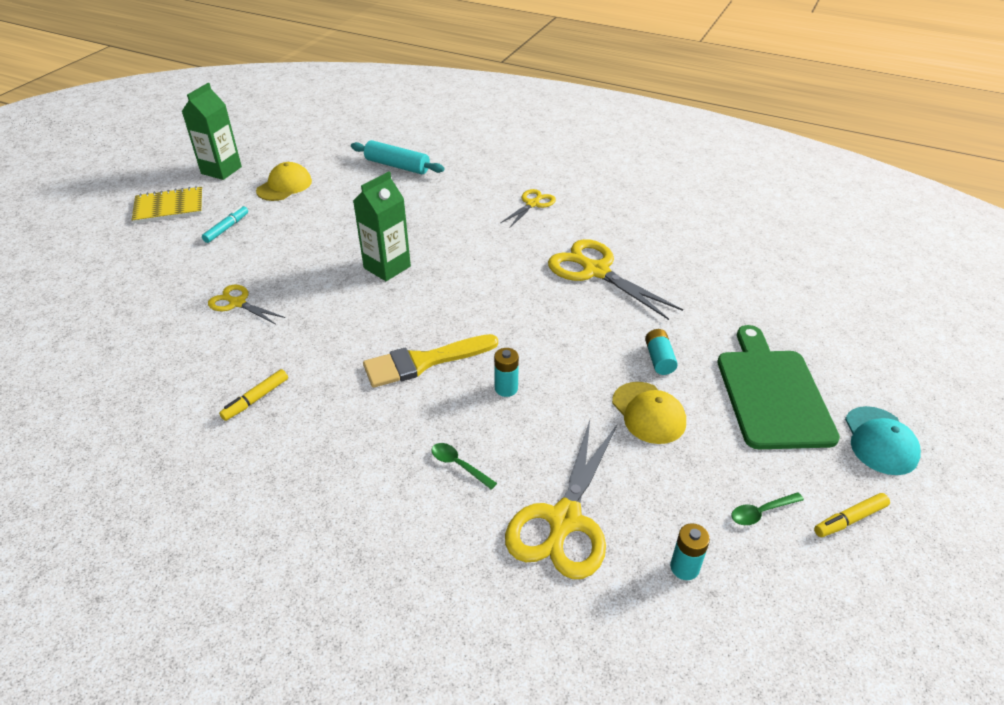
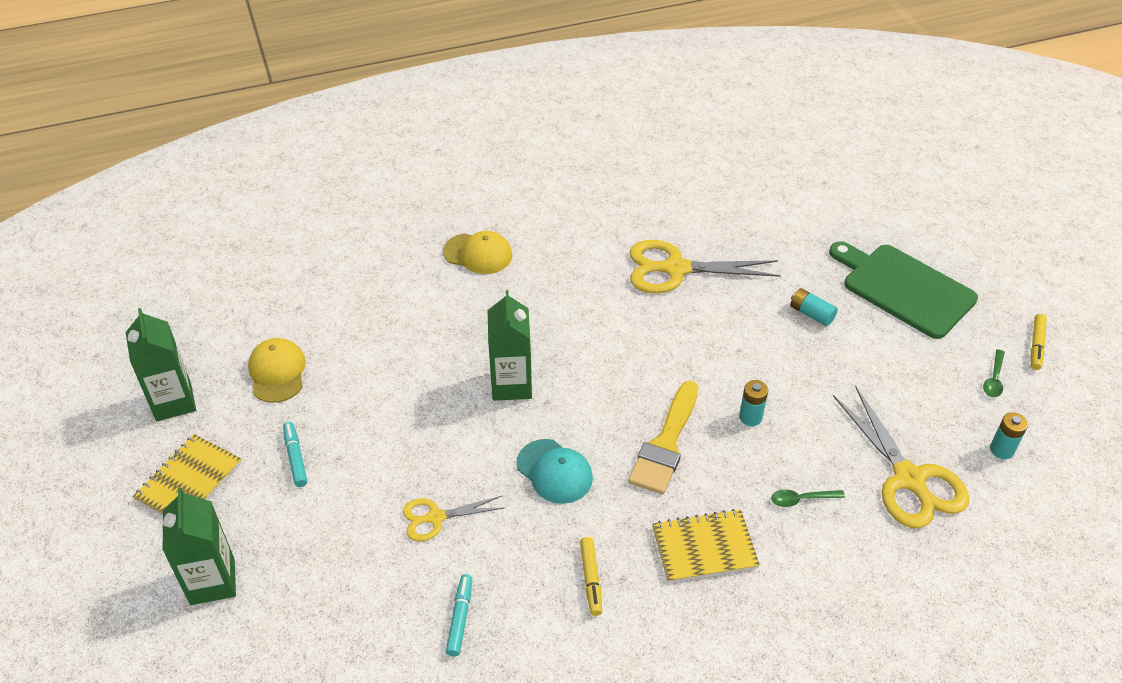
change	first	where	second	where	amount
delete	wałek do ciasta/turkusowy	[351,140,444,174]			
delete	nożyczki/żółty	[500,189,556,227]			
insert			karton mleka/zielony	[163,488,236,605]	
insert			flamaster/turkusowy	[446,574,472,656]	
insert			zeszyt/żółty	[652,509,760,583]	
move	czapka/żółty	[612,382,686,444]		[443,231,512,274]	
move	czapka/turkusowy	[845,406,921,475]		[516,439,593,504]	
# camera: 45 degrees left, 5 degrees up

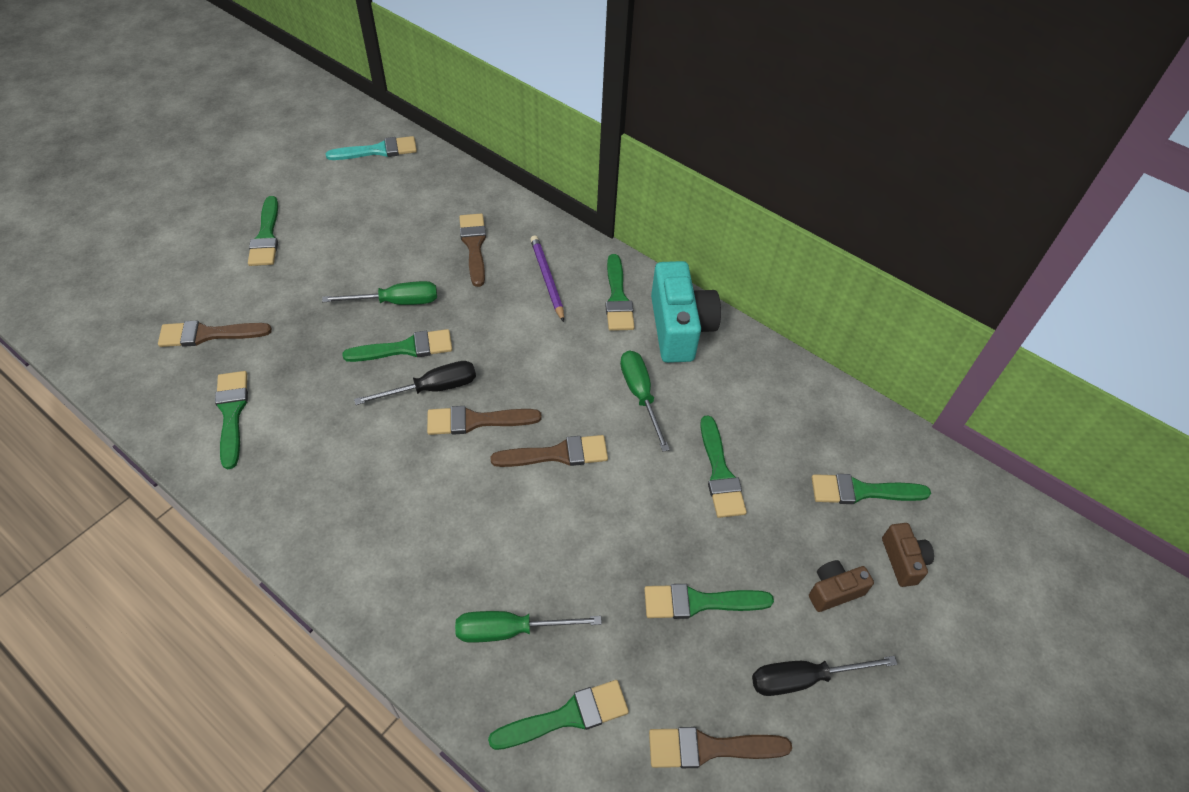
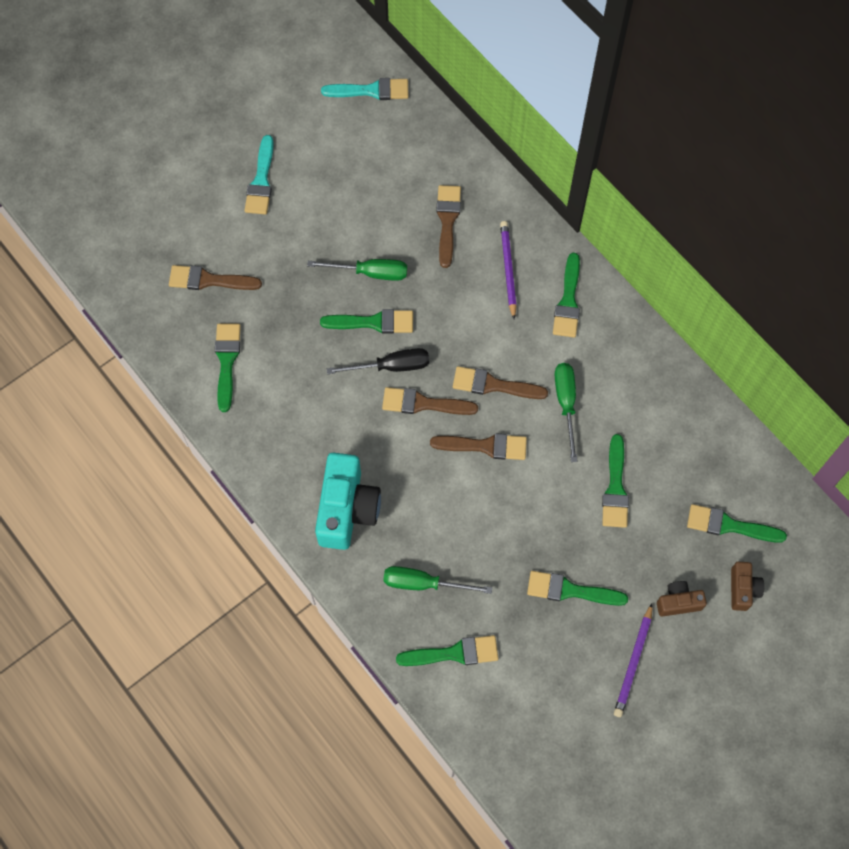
change	first	where	second	where	amount
move	pędzel/brązowy	[649,727,792,768]		[453,366,548,399]	
move	aparat fotograficzny/turkusowy	[651,261,721,363]		[315,453,381,550]	
replace	śrubokręt/czarny	[752,656,897,696]	ołówek/fioletowy	[614,604,652,717]	
recolor	pędzel/zielony	[248,196,278,266]	pędzel/turkusowy	[245,135,274,215]	
# camera: 15 degrees right, 15 degrees up

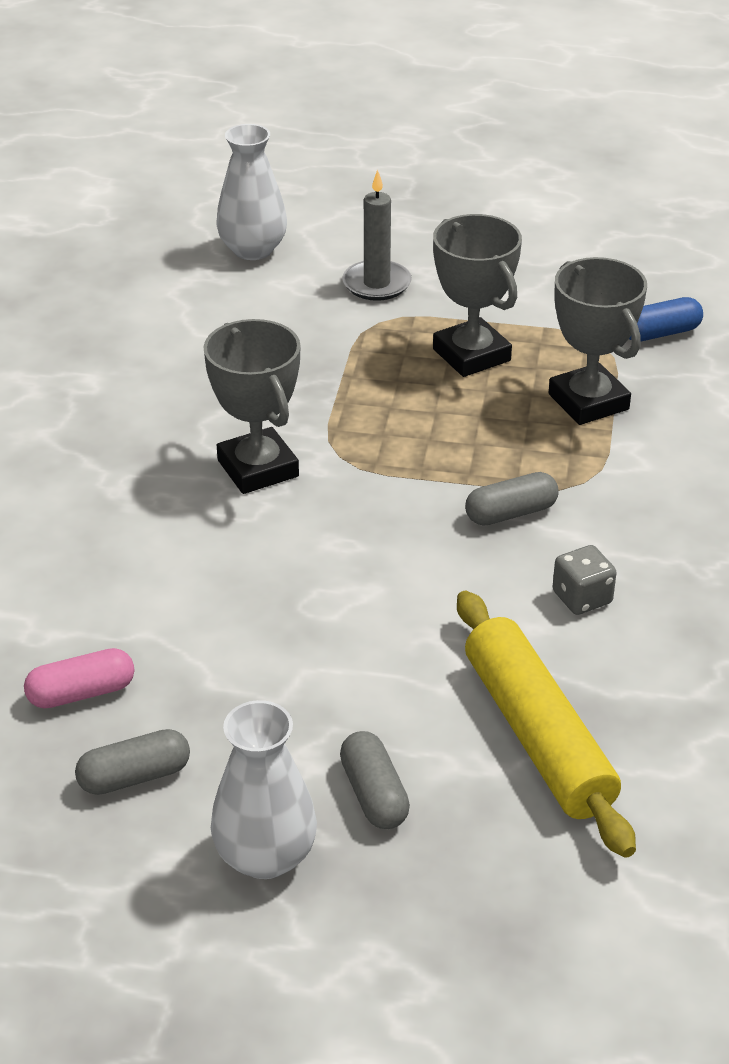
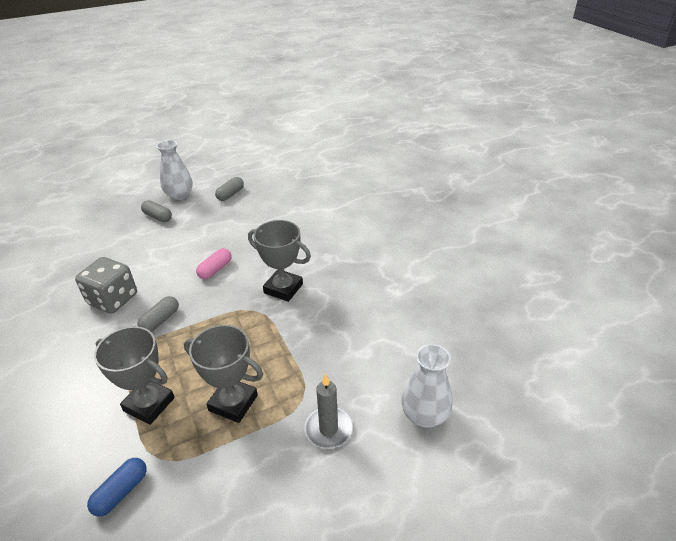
change	first	where	second	where	amount
delete	wałek do ciasta/żółty	[457,591,636,858]			
move	kapsułka/różowy	[24,648,134,708]		[196,248,232,279]	
resize	kostka do gry/szary	[553,545,617,615]		[75,257,137,314]	x1.85
# camera: 145 degrees right, 0 degrees up

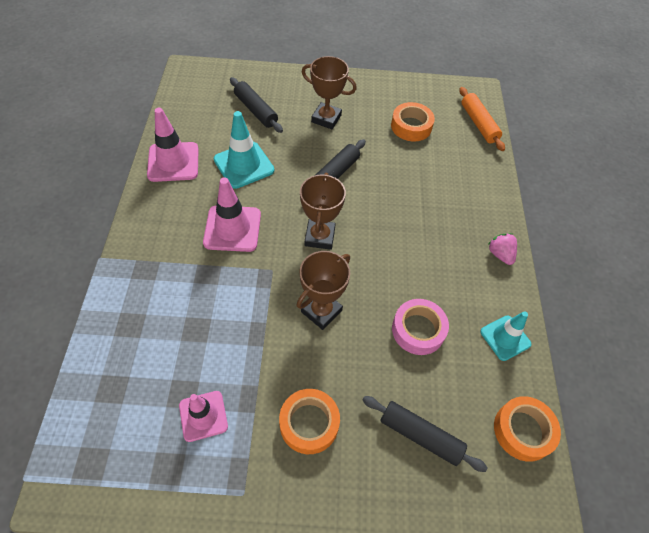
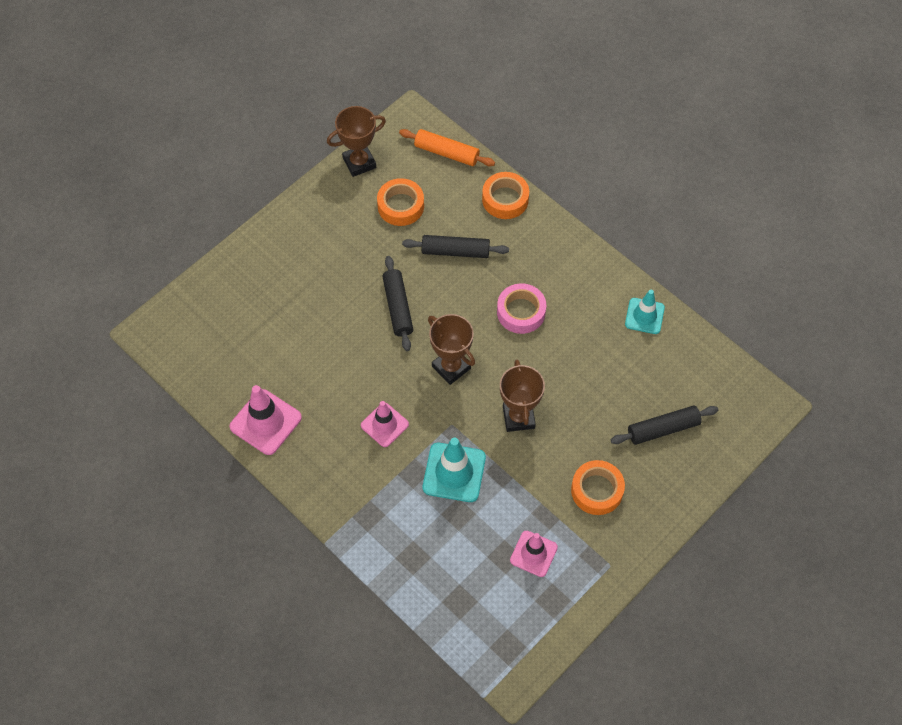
change	first	where	second	where	amount
delete	truskawka/różowy	[488,233,517,265]			
move	pachołek/turkusowy	[214,111,274,189]		[423,438,486,502]	
move	wałek do ciasta/czarny	[230,77,283,133]		[402,235,509,258]	
move	puchar/brązowy	[302,56,357,129]		[327,106,386,177]	
move	taśma klejąca/różowy	[392,299,449,355]		[497,283,546,334]	
move	taśma klejąca/pomarańczowy	[494,396,561,462]		[482,172,529,219]	
resize	pachołek/różowy	[203,177,261,252]		[361,401,409,447]	x0.67
# camera: 45 degrees left, 5 degrees up

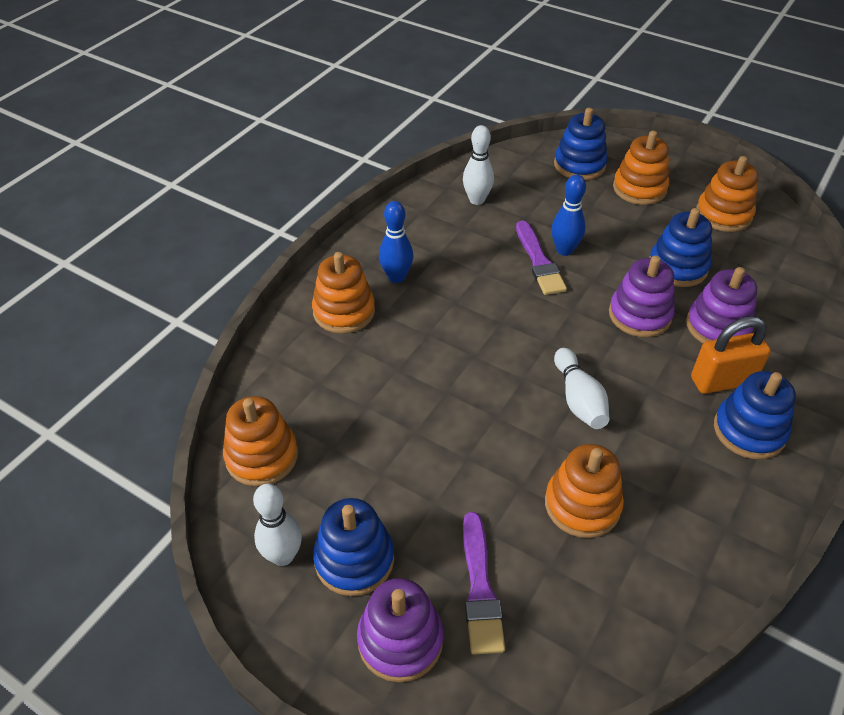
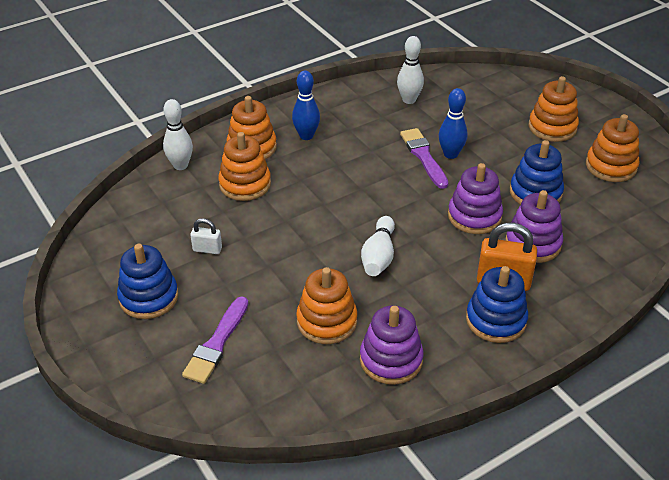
change	first	where	second	where	amount
delete	zabawka nakładanka/niebieski	[554,108,608,180]			
insert			kłódka/biały	[190,218,222,254]	
move	zabawka nakładanka/pomarańczowy	[223,396,298,486]		[218,132,271,201]	
move	kręgiel/biały	[253,484,302,566]		[163,99,193,170]	
move	zabawka nakładanka/fioletowy	[357,578,444,683]		[360,306,423,385]	
rotate	pędzel/fioletowy	[516,221,567,295]		[400,128,448,189]	150 degrees clockwise
# camera: 25 degrees right, 5 degrees down

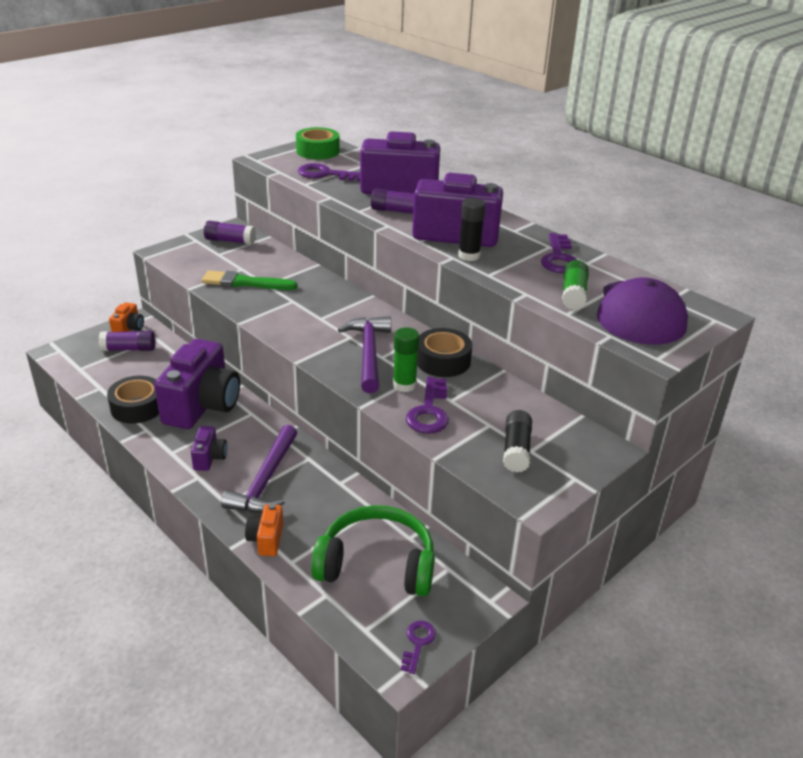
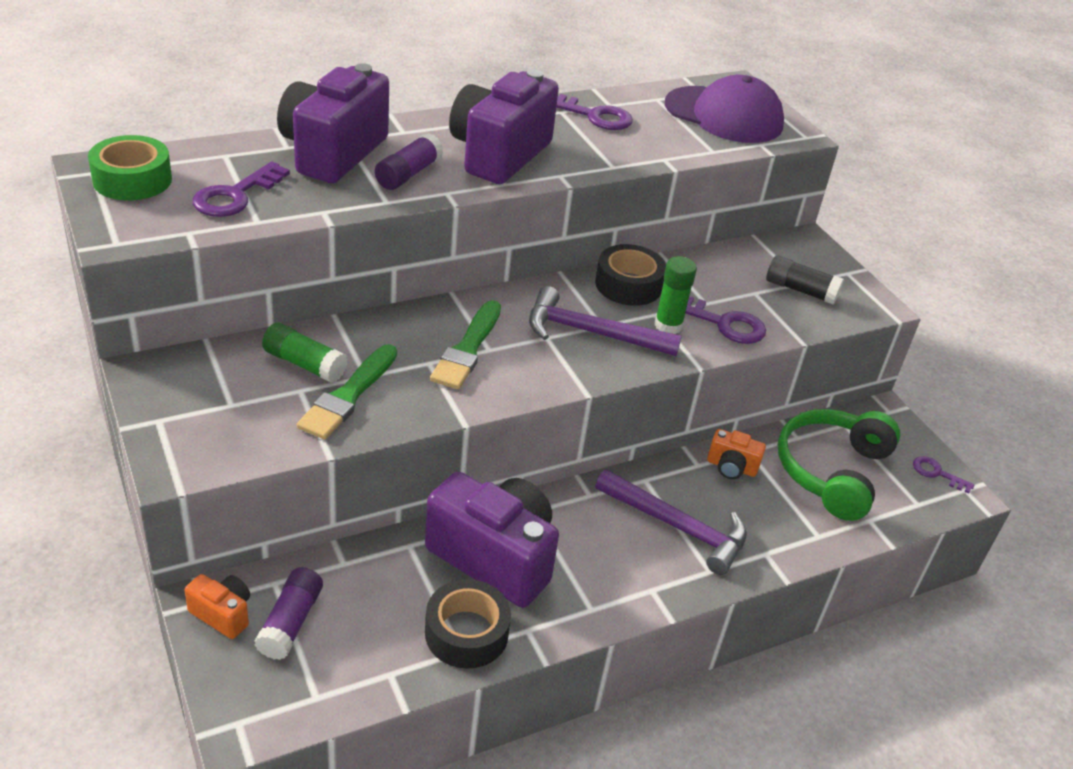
change	first	where	second	where	amount
delete	aparat fotograficzny/fioletowy	[191,426,227,471]			
delete	klej w sztyfcie/fioletowy	[204,221,256,245]			
delete	klej w sztyfcie/czarny	[458,198,486,261]			
insert			pędzel/zielony	[430,300,501,389]	
move	aparat fotograficzny/pomarańczowy	[245,504,283,556]		[707,429,766,479]	
move	klej w sztyfcie/zielony	[562,260,589,310]		[262,323,348,383]	
# camera: 75 degrees left, 5 degrees up

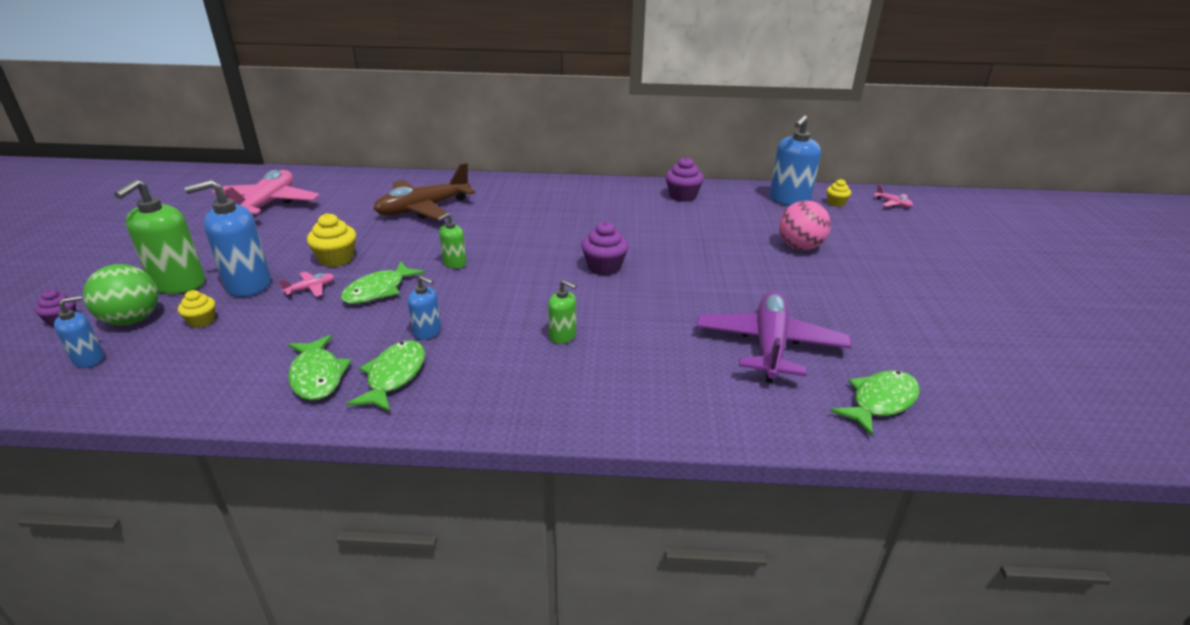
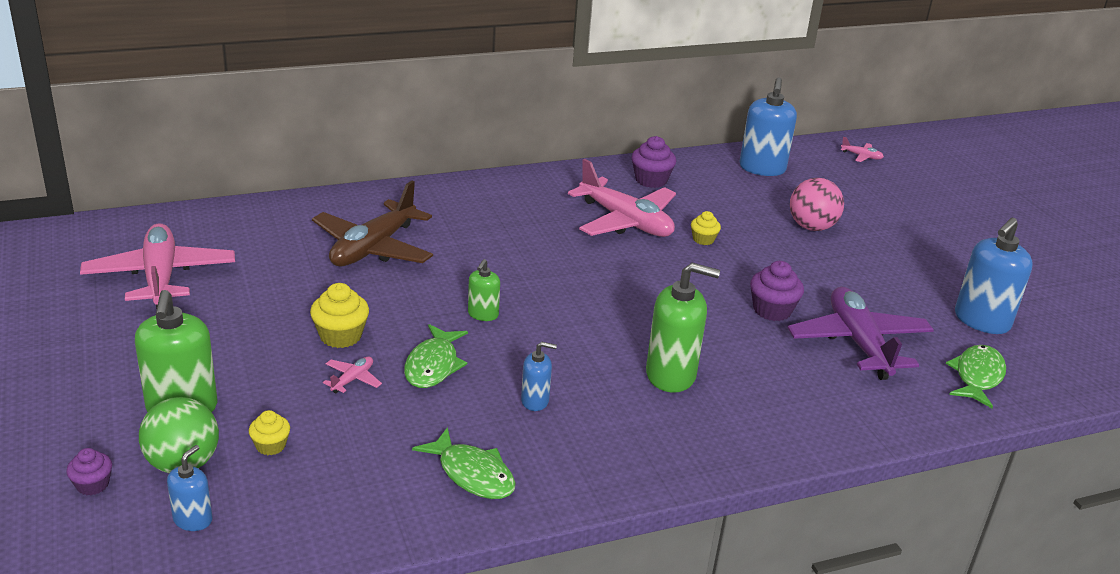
change	first	where	second	where	amount
delete	ryba/zielony	[346,340,425,412]			
insert			samolot/różowy	[568,159,676,237]	
move	dozownik mydła/niebieski	[184,179,271,297]		[955,218,1033,334]	
move	muffinka/fioletowy	[581,221,629,276]		[750,261,804,321]	
move	muffinka/żółty	[827,179,851,207]		[691,211,721,245]	
resize	dozownik mydła/zielony	[548,280,577,344]		[646,263,720,393]	x1.89
# camera: 25 degrees left, 0 degrees up

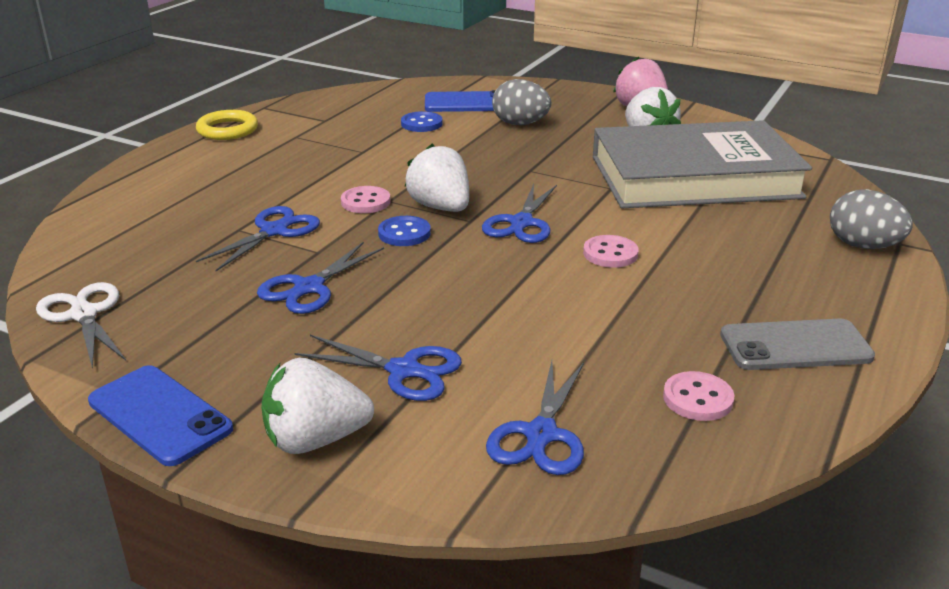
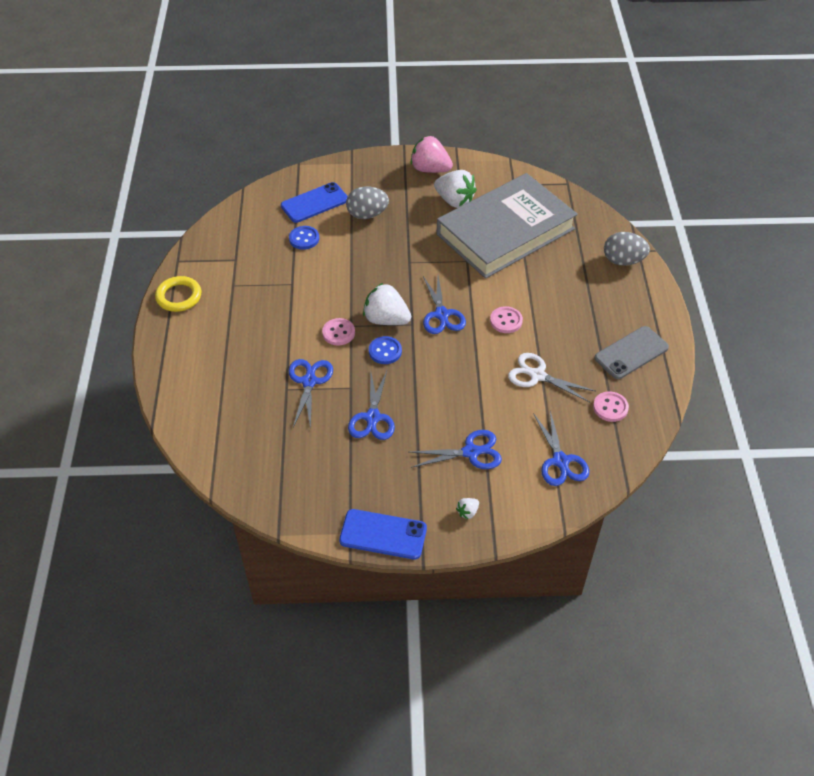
change	first	where	second	where	amount
move	nożyczki/biały	[36,282,126,369]		[508,353,595,403]	
resize	truskawka/biały	[261,358,374,454]		[456,498,479,519]	x0.44
# camera: 30 degrees left, 20 degrees up

